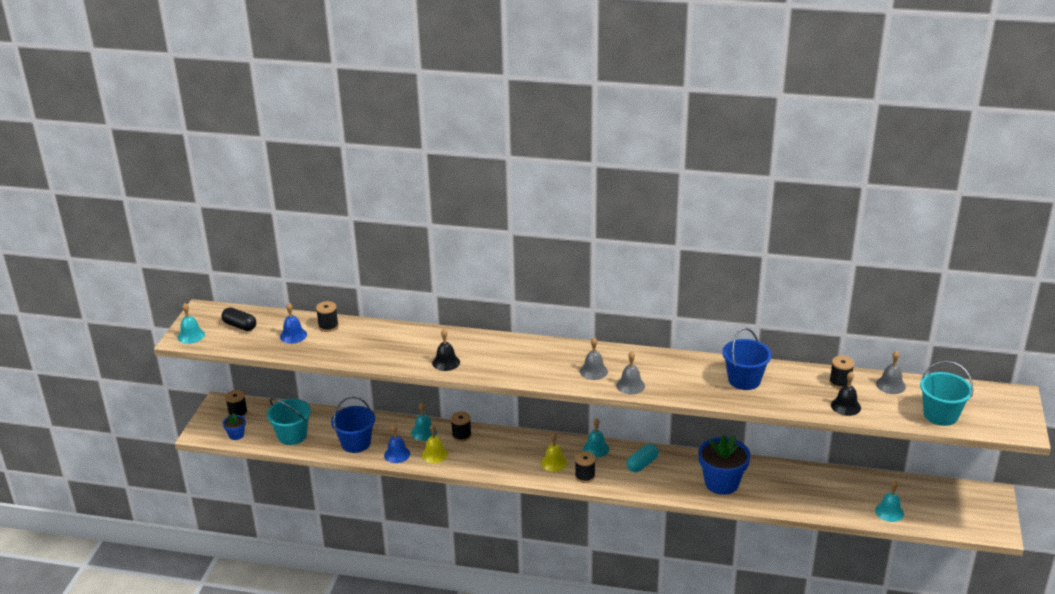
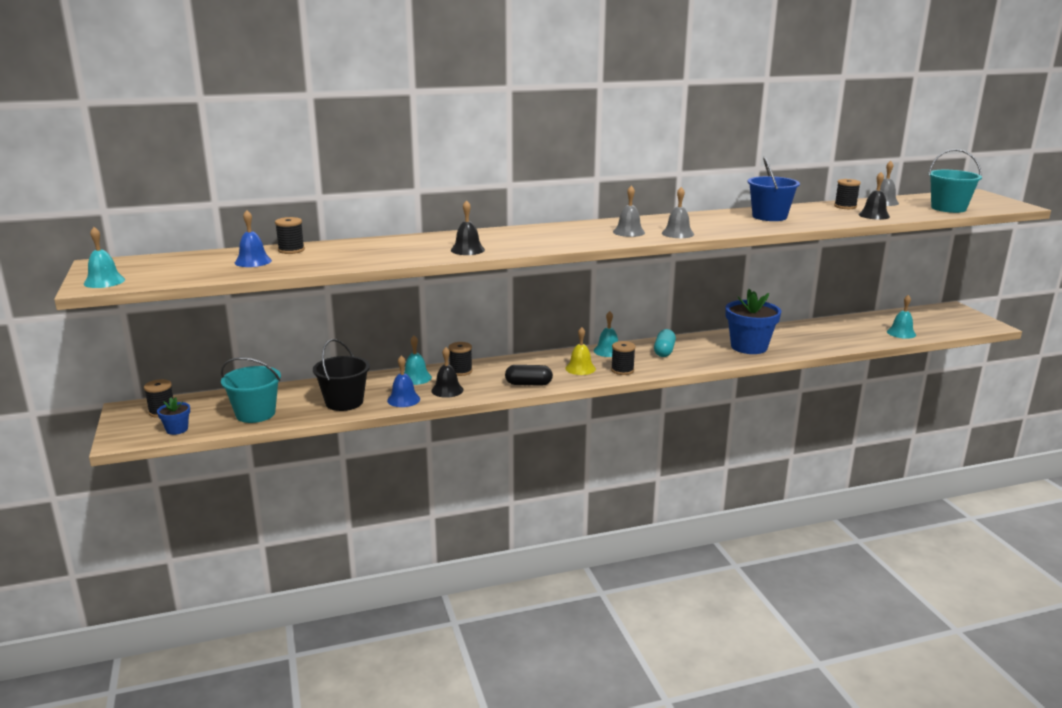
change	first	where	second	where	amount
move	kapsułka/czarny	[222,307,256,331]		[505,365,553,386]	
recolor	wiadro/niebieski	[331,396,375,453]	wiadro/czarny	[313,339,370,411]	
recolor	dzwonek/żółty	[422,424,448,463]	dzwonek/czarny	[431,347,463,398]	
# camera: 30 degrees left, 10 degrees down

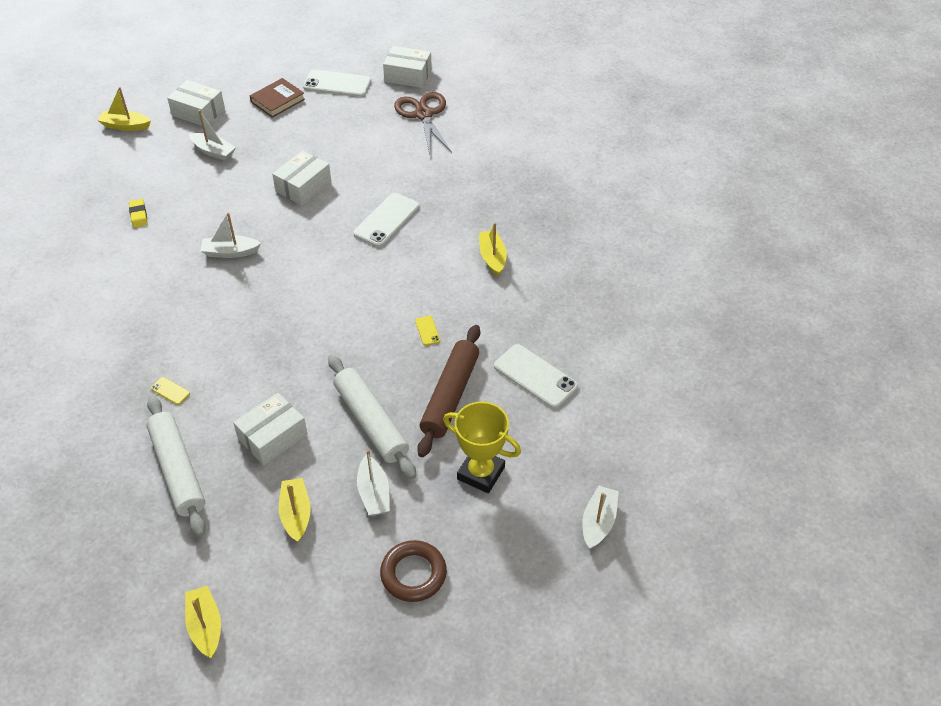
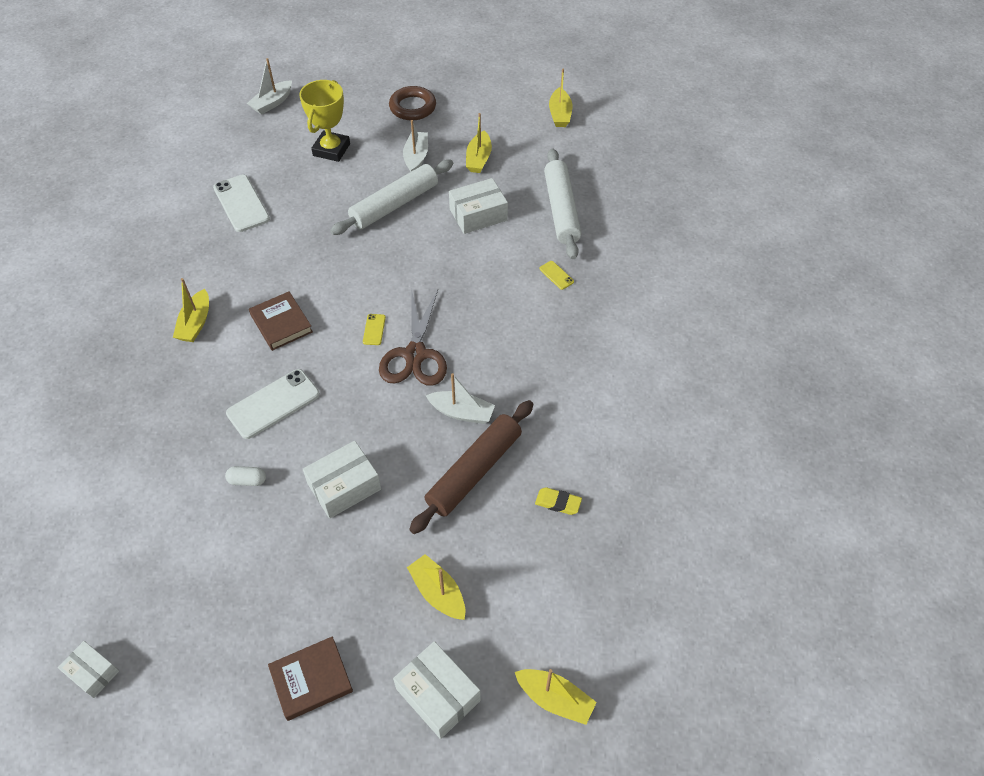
change	first	where	second	where	amount
delete	telefon/biały	[303,70,371,97]			
insert			kapsułka/biały	[225,466,266,486]	
insert			książka/brązowy	[249,292,313,351]	
move	nożyczki/brązowy	[394,92,452,155]		[379,290,447,386]	
move	telefon/żółty	[415,316,440,346]		[363,314,386,345]	
move	wałek do ciasta/brązowy	[417,325,480,457]		[409,400,533,534]	
recolor	łódka/biały	[189,110,236,161]	łódka/żółty	[407,554,465,620]	
rotate	gumka do mazania/żółty	[129,199,148,228]		[535,487,582,515]	75 degrees counterclockwise
rotate	wałek do ciasta/biały	[328,355,416,479]		[330,160,453,235]	60 degrees clockwise
rotate	puchar/żółty	[443,402,521,493]		[299,80,350,162]	60 degrees clockwise
resize	pudełko/biały	[383,46,432,88]		[58,641,119,698]	x0.62
# camera: 160 degrees left, 5 degrees up

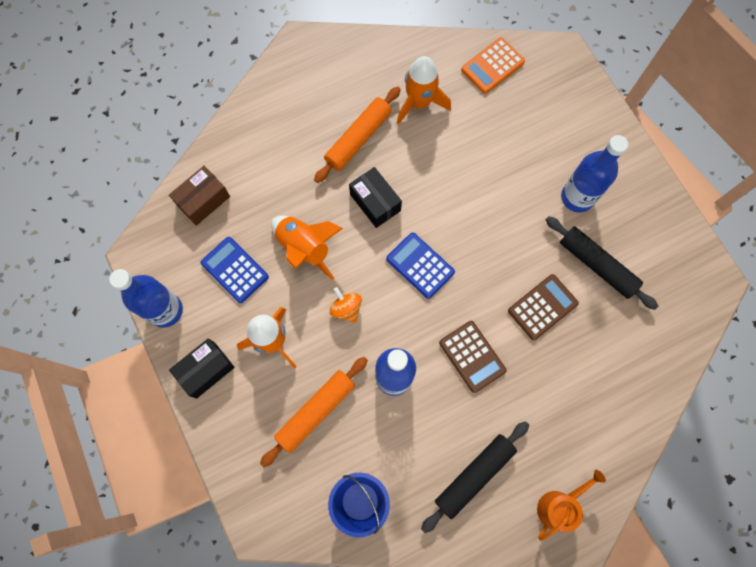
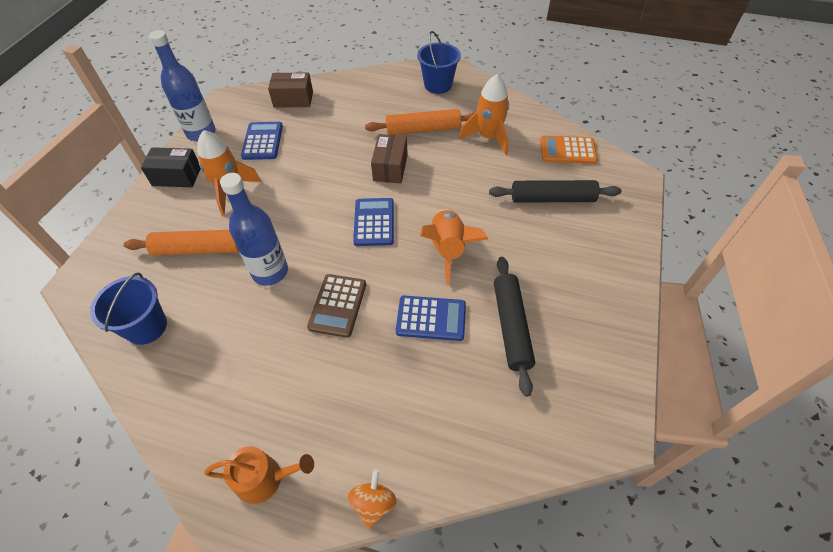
change	first	where	second	where	amount
delete	butelka/niebieski	[561,135,628,213]			
insert			wiadro/niebieski	[417,31,461,94]	
move	rakieta/pomarańczowy	[271,216,343,280]		[420,209,488,285]	
move	bączek/pomarańczowy	[330,287,362,323]		[348,469,397,529]	
move	wałek do ciasta/czarny	[421,421,529,533]		[489,180,621,203]	
recolor	pudełko/czarny	[349,167,402,228]	pudełko/brązowy	[371,134,408,183]	
recolor	kalkulator/brązowy	[508,274,579,340]	kalkulator/niebieski	[396,296,466,341]	
# camera: 45 degrees right, 20 degrees down

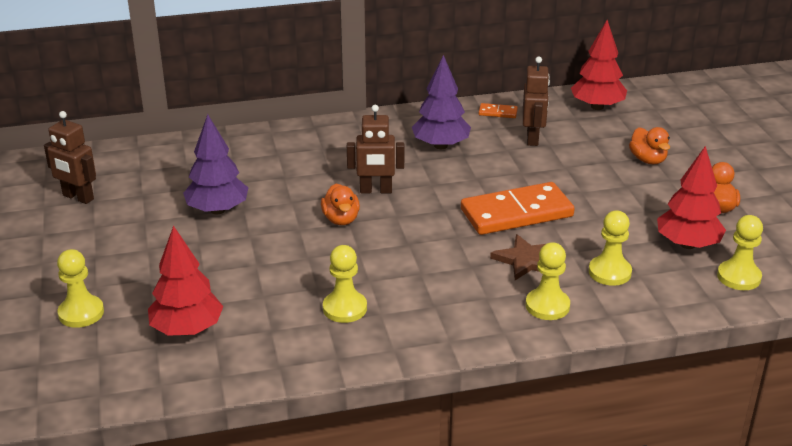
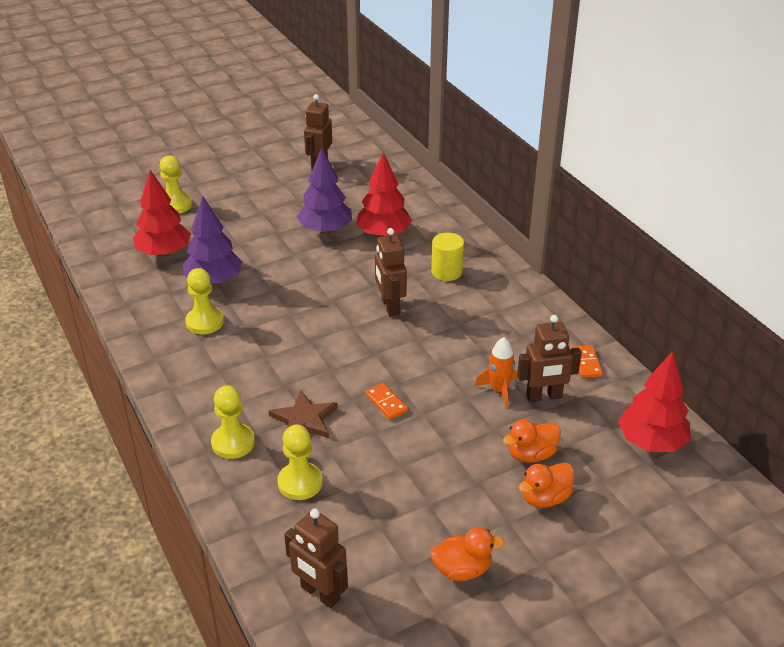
change	first	where	second	where	amount
insert			walec/żółty	[431,233,464,281]	
insert			rakieta/pomarańczowy	[475,337,517,408]	
move	kaczka/pomarańczowy	[321,183,360,225]		[503,420,561,463]	
move	drzewko/fioletowy	[412,55,471,149]		[183,196,243,285]	
move	drzewko/czerwony	[657,146,726,249]		[356,152,412,237]	
replace	pionek/żółty	[717,215,763,290]	robot/brązowy	[284,509,348,608]	
resize	kostka domina/pomarańczowy	[461,182,575,235]		[365,383,408,420]	x0.42
# camera: 75 degrees right, 5 degrees up

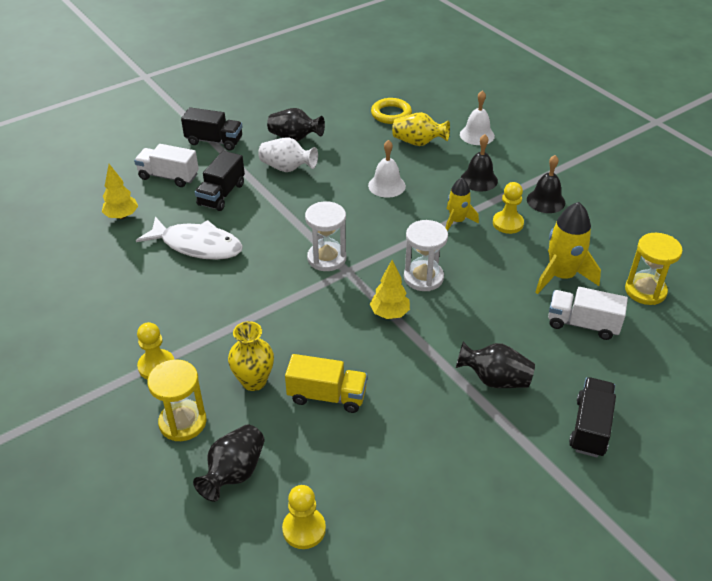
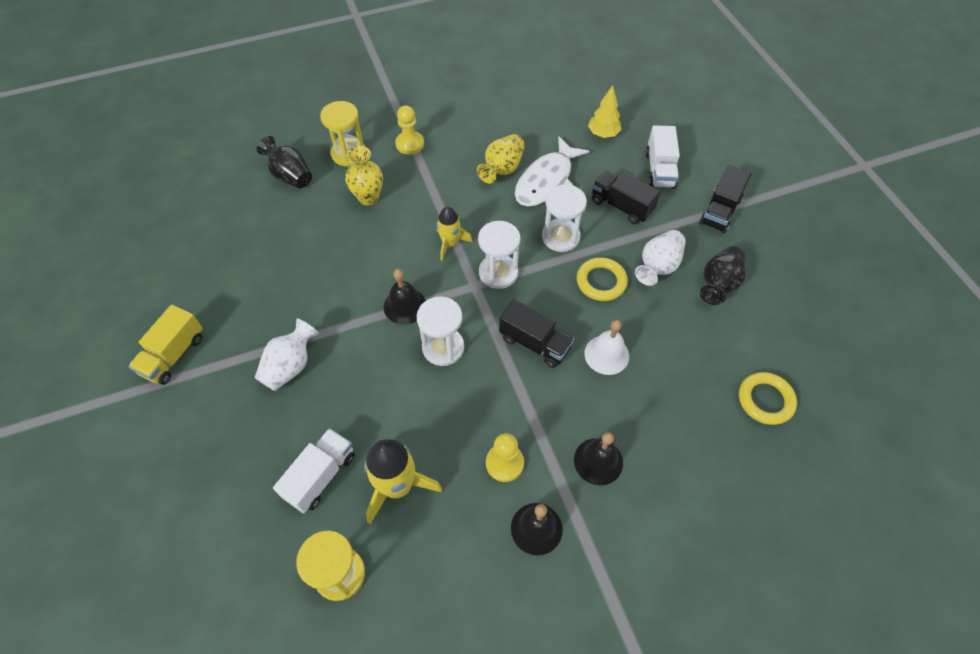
change	first	where	second	where	amount
delete	pionek/żółty	[282,485,326,549]			
delete	dzwonek/biały	[460,90,495,145]			
insert			klepsydra/biały	[542,185,587,252]	
insert			pierścień/żółty	[577,257,628,301]	
move	ciężarówka/żółty	[285,354,367,413]		[128,305,203,385]	
move	wazon/żółty	[392,112,450,146]		[477,134,525,184]	
move	rakieta/żółty	[446,178,479,231]		[437,207,472,261]	
move	ciężarówka/czarny	[569,377,616,457]		[499,299,574,368]	
replace	drzewko/żółty	[370,260,410,319]	dzwonek/czarny	[384,269,426,324]	
recolor	wazon/czarny	[456,341,535,388]	wazon/biały	[255,319,319,391]	
rotate	ciężarówka/biały	[134,144,199,187]		[645,125,680,189]	150 degrees clockwise
# camera: 105 degrees right, 15 degrees up

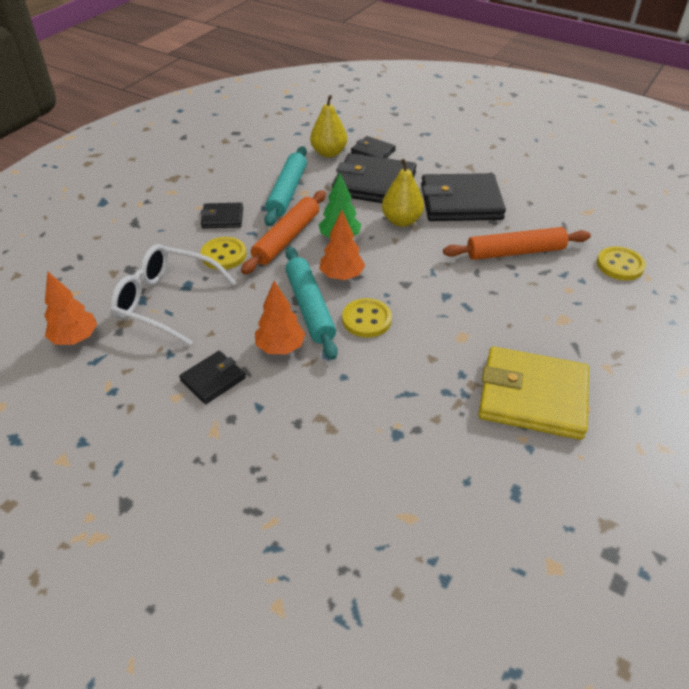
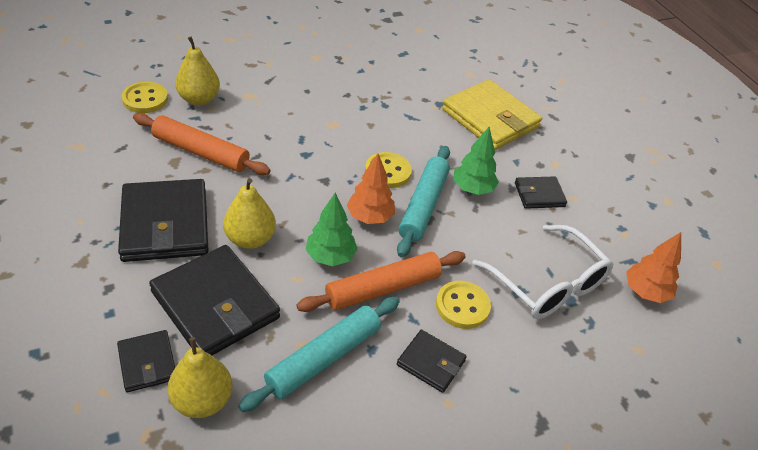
change	first	where	second	where	amount
insert			gruszka/żółty	[175,37,220,106]	
move	portfel/żółty	[478,347,589,440]		[442,79,542,150]	
recolor	drzewko/pomarańczowy	[255,281,305,354]	drzewko/zielony	[453,127,499,195]	
rotate	portfel/czarny	[421,173,506,221]		[118,179,208,262]	45 degrees clockwise
# camera: 150 degrees left, 0 degrees up

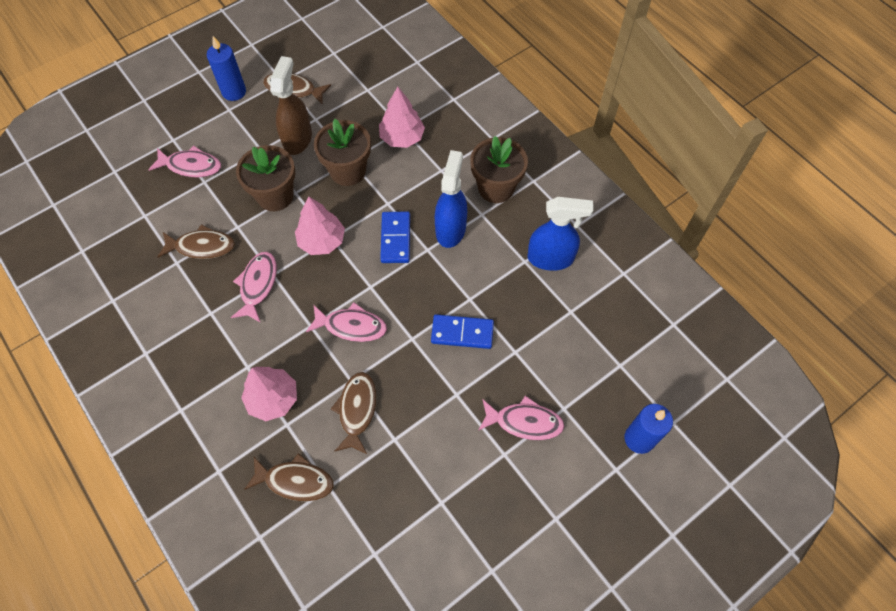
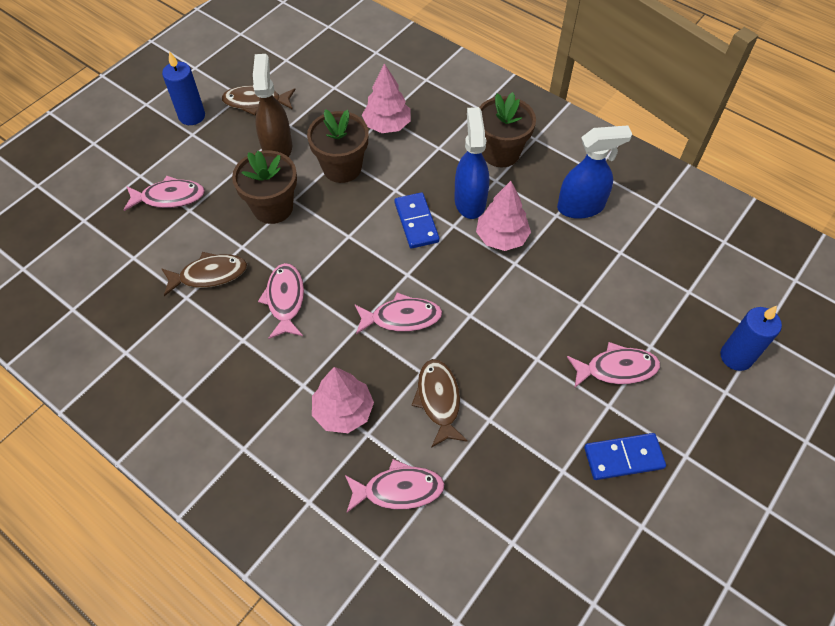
change	first	where	second	where	amount
move	drzewko/różowy	[295,196,345,255]		[476,181,531,251]	
move	kostka domina/niebieski	[431,314,494,349]		[584,433,666,480]	
recolor	ryba/brązowy	[244,453,334,501]	ryba/różowy	[345,459,445,513]	
# camera: 15 degrees left, 5 degrees down

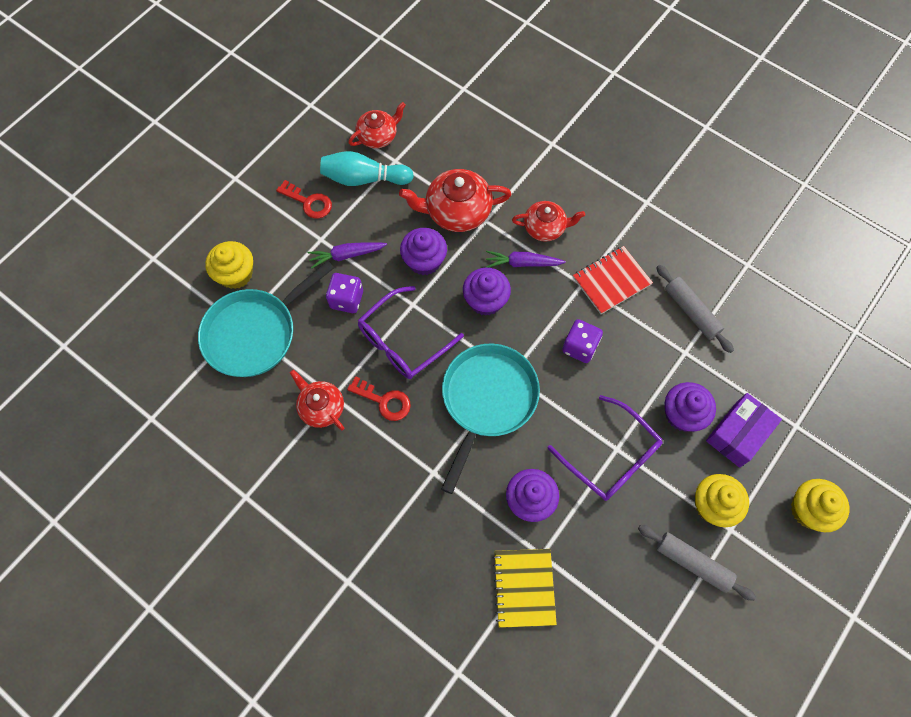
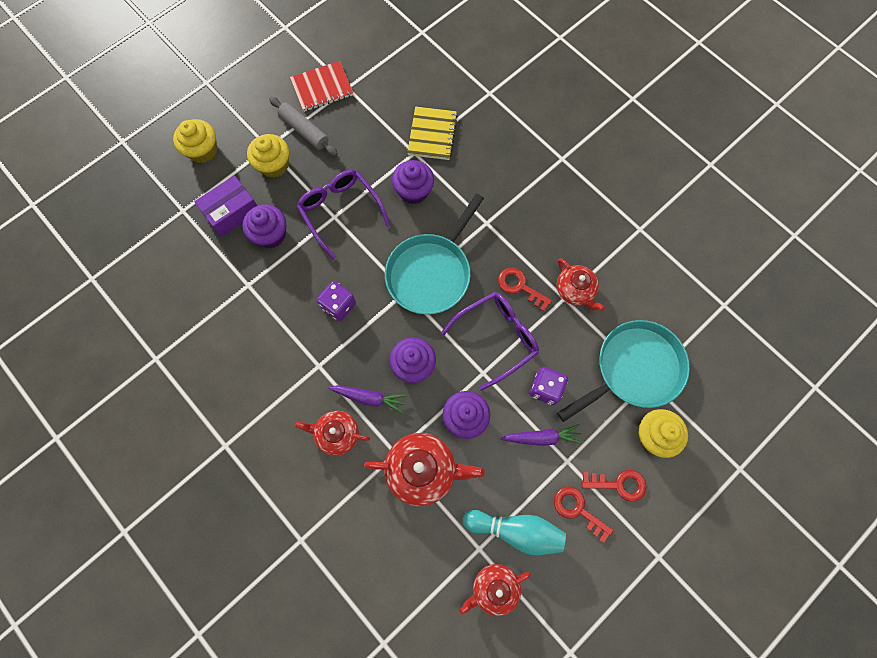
change	first	where	second	where	amount
delete	wałek do ciasta/szary	[656,265,734,353]			
insert			klucz/czerwony	[582,470,646,502]	
move	zeszyt/czerwony	[573,246,653,314]		[290,61,353,112]	
# camera: 170 degrees left, 5 degrees up

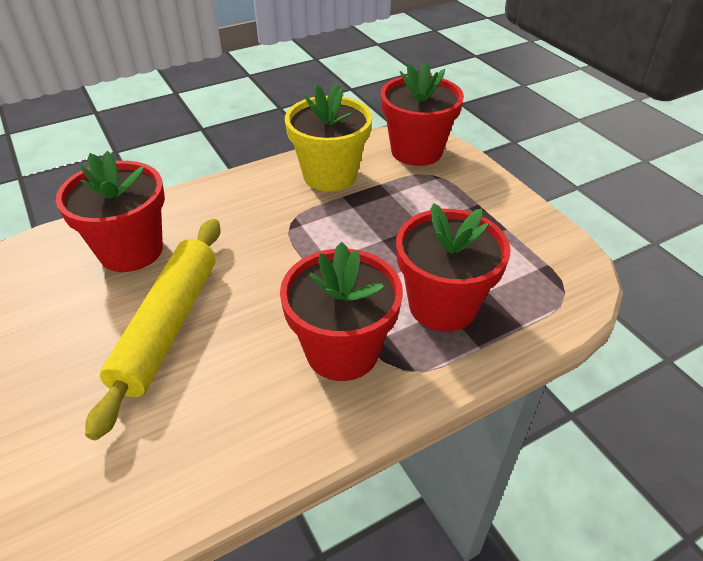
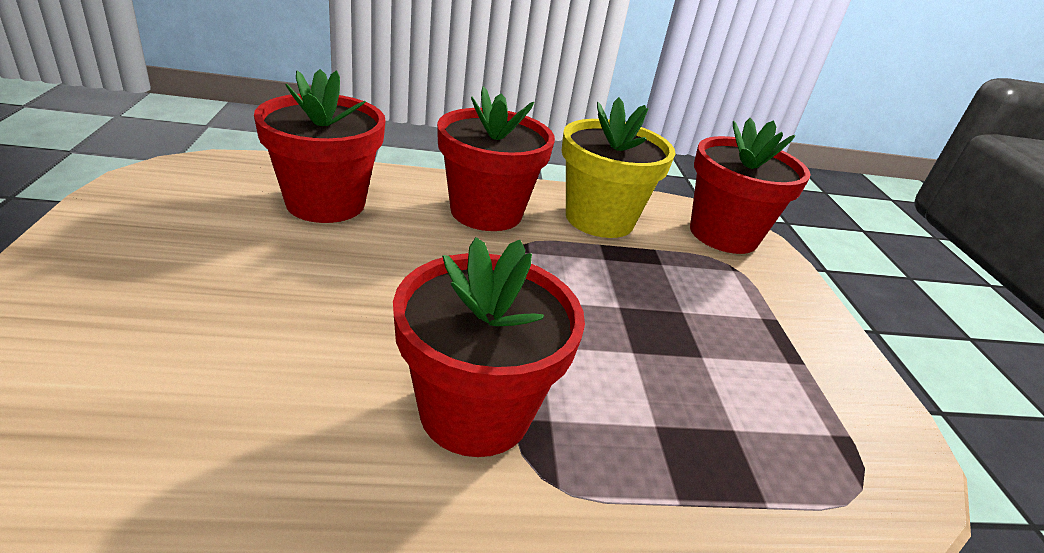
change	first	where	second	where	amount
delete	wałek do ciasta/żółty	[85,219,221,440]			
move	doniczka/czerwony	[396,203,511,332]		[437,86,555,231]	
# camera: 20 degrees right, 10 degrees down

